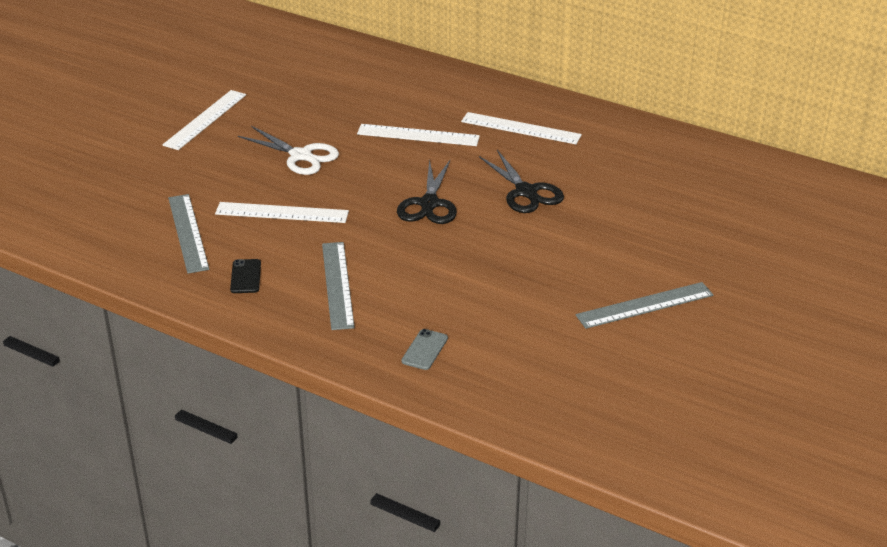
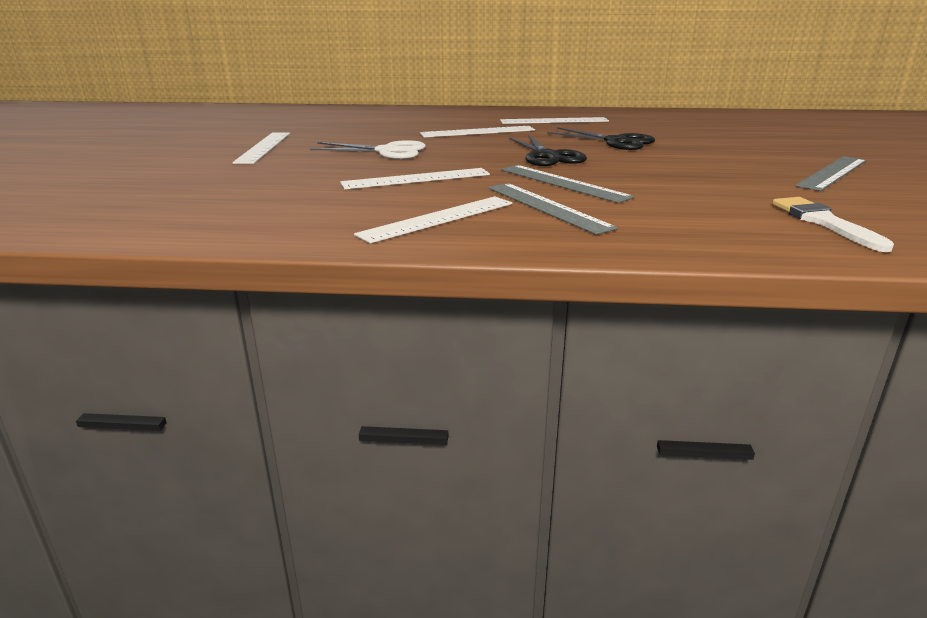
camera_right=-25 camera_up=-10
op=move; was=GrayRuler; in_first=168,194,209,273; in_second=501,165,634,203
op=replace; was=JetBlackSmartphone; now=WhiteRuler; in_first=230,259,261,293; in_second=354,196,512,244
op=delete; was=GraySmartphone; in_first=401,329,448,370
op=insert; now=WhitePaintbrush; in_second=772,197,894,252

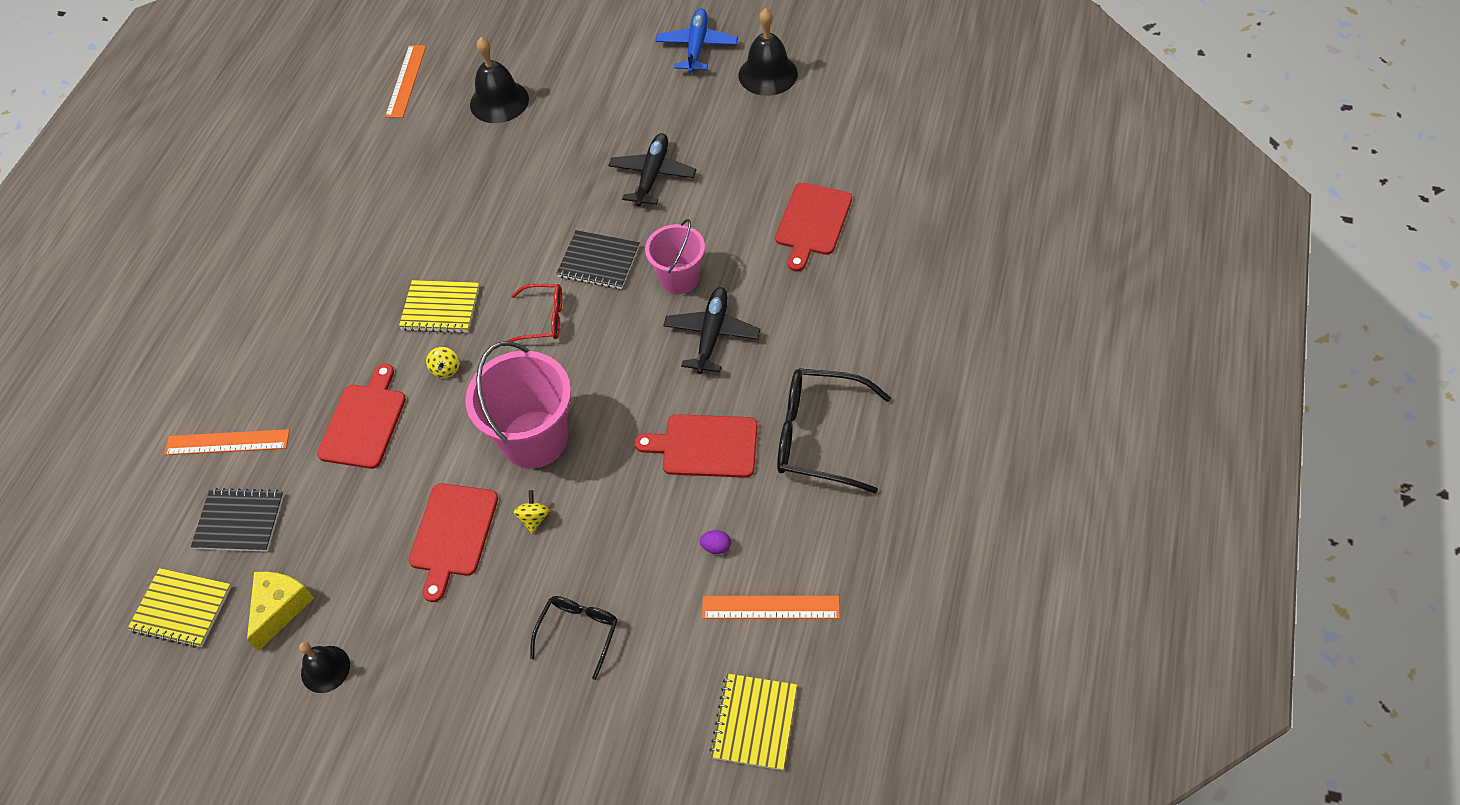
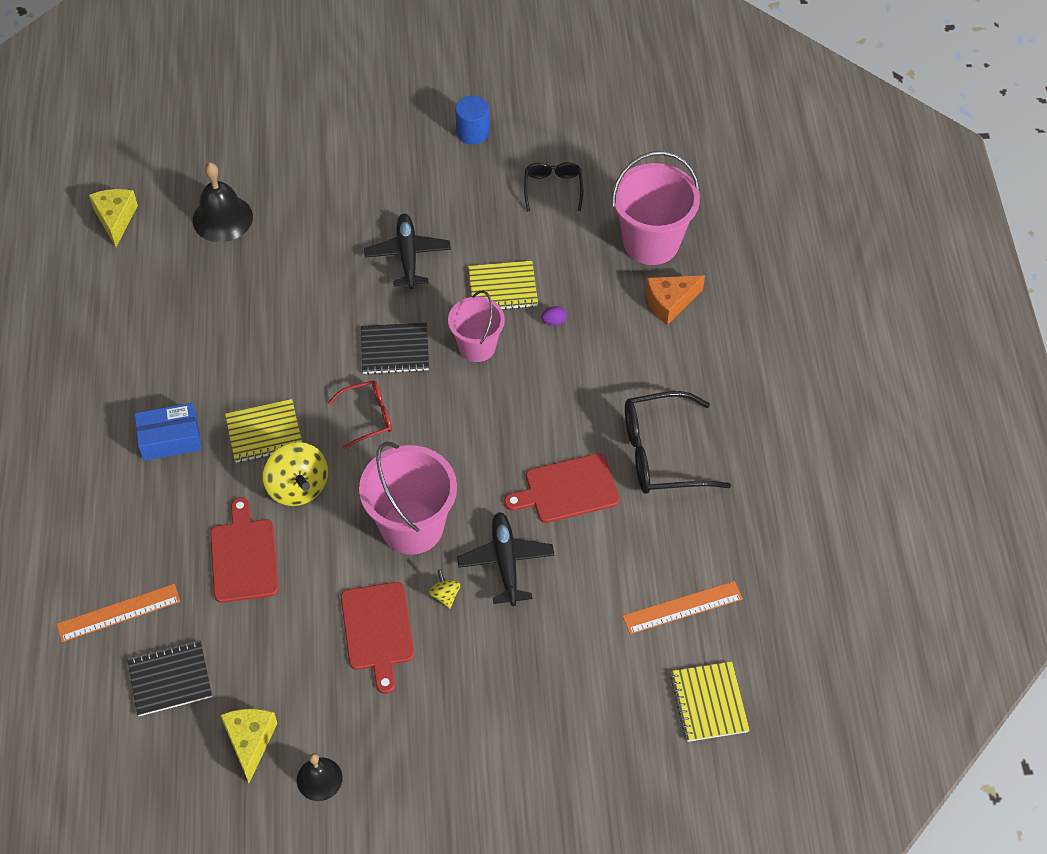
camera_right=-25 camera_up=0
op=move; was=GoldenNotebook; in_first=127,568,231,648; in_second=468,261,538,310
op=replace; was=OrangeColouredRuler; now=GoldenCheese; in_first=385,45,426,118; in_second=89,189,138,247
op=resize; was=GoldenSpinningTop; in_first=426,347,459,378; in_second=263,442,328,506; ratio=2.1
op=move; was=JetBlackGlasses; in_first=530,596,618,680; in_second=524,162,583,212
op=delete; was=RoyalBlueAeroplane; in_first=656,8,738,73
op=move; was=JetBlackAeroplane; in_first=663,287,761,374; in_second=457,512,554,606
op=move; was=PurpleEgg; in_first=699,530,731,554; in_second=541,306,567,326
op=replace; was=JetBlackHandBell; now=RoyalBlueSolidCylinder; in_first=739,8,798,96; in_second=455,96,490,144
op=delete; was=RedBreadBoard; in_first=775,183,852,271
op=insert; now=RoyalBluePackage; in_second=135,403,202,461
op=insert; now=RosePinkPail; in_second=612,151,700,265
op=insert; now=OrangeColouredCheese; in_second=646,275,705,325

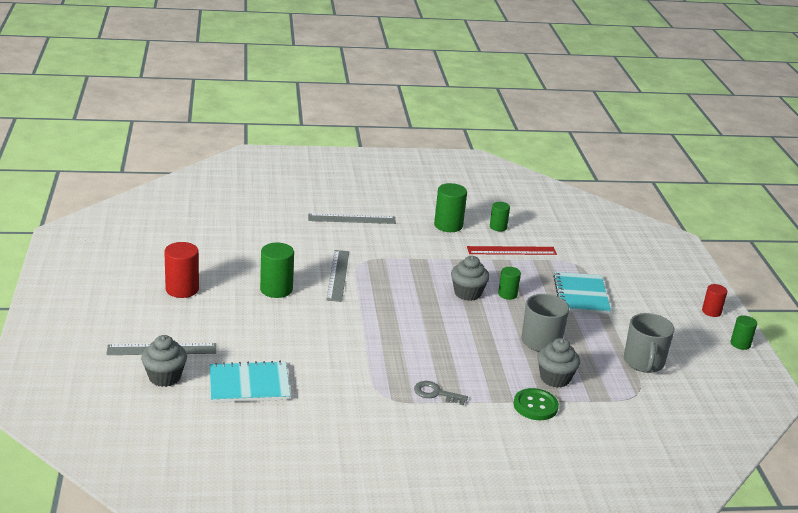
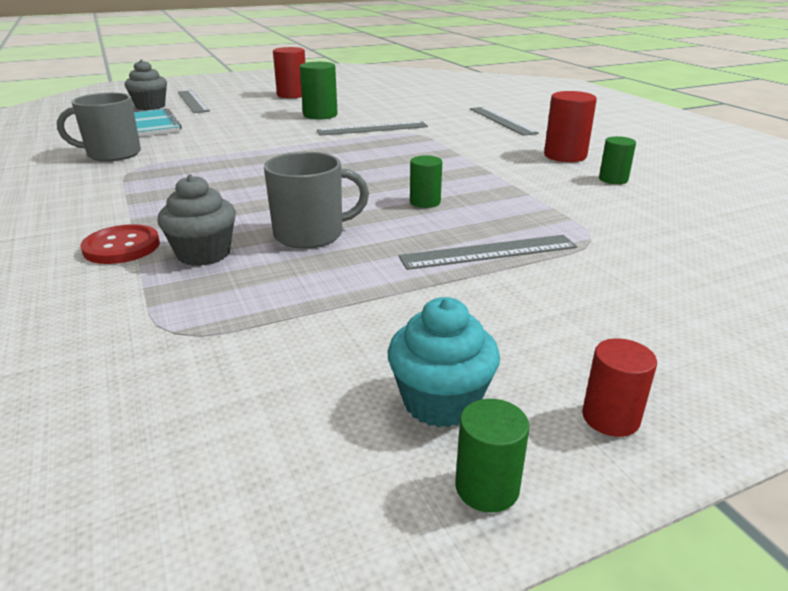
camera_right=75 camera_up=0
op=delete; was=GrayDoorKey; in_first=414,381,468,405
op=recolor; was=GreenSolidCylinder; now=RedSolidCylinder; in_first=434,183,467,232; in_second=544,91,597,162
op=delete; was=GrayCupcake; in_first=451,256,490,301
op=delete; was=RedRuler; in_first=467,246,557,255
op=recolor; was=GreenButton; now=RedButton; in_first=513,388,559,420; in_second=80,224,160,264
op=replace; was=AquaNotebook; now=GrayRuler; in_first=553,272,611,314; in_second=399,235,577,270
op=move; was=GrayTeaMug; in_first=624,313,674,373; in_second=57,93,141,162
op=insert; now=AquaCupcake; in_second=388,297,500,428

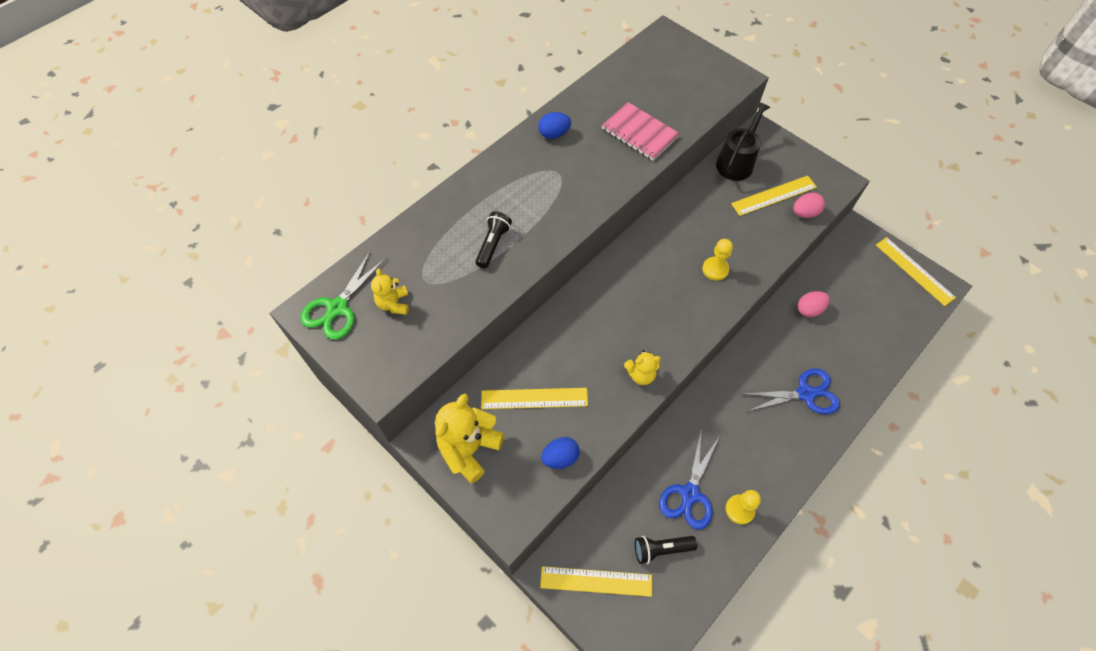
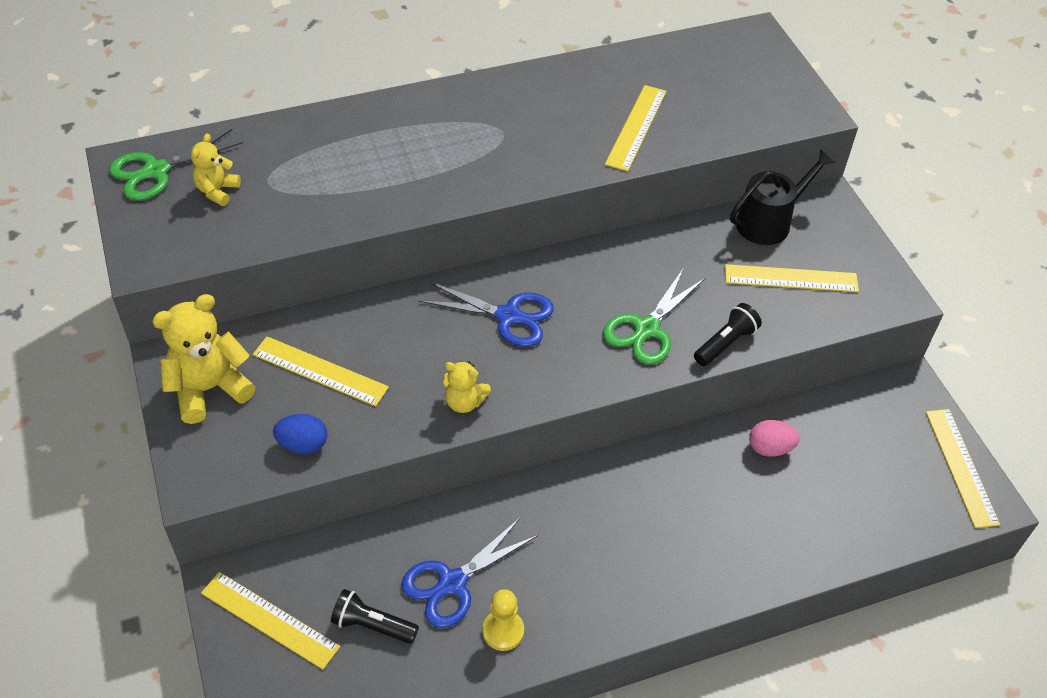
camera_right=25 camera_up=-10
op=move; was=JetBlackTorch; in_first=475,211,512,268; in_second=694,303,762,366
op=delete; was=RoyalBlueEgg; in_first=538,112,571,139
op=replace; was=RosePinkNotebook; now=GoldenRuler; in_first=601,102,680,161; in_second=605,85,666,172
op=replace; was=GoldenChessPawn; now=GreenPairOfScissors; in_first=702,239,733,281; in_second=603,268,705,365
op=move; was=RoyalBluePairOfScissors; in_first=744,368,840,414; in_second=419,281,554,347
op=delete; was=RosePinkEgg; in_first=793,193,825,218

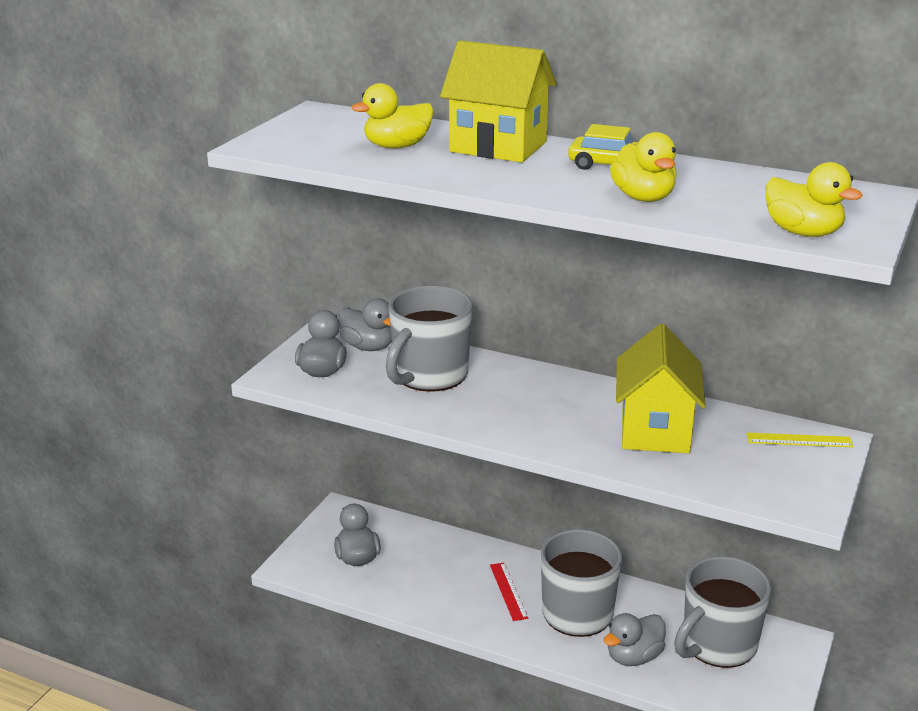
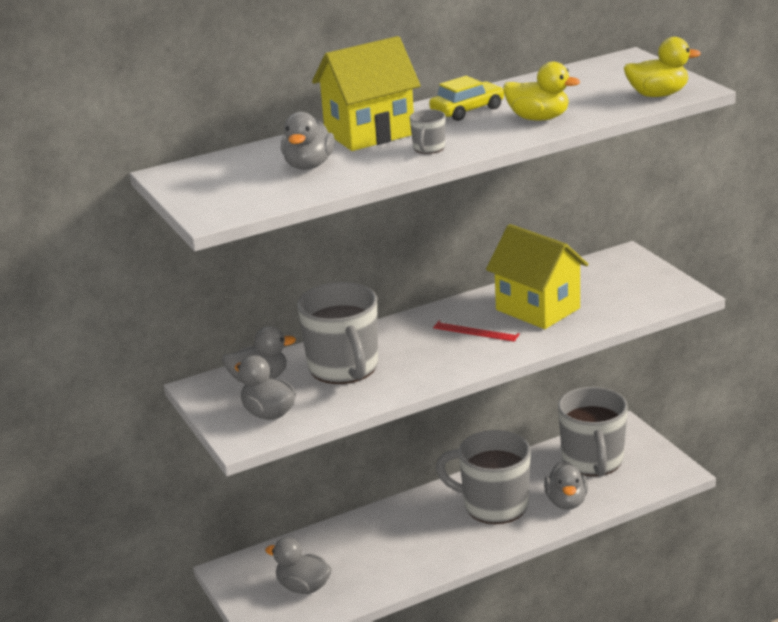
camera_right=-50 camera_up=0
op=recolor; was=GoldenToyDuck; now=GrayToyDuck; in_first=352,83,434,148; in_second=281,112,335,170
op=move; was=RedRuler; in_first=490,563,528,621; in_second=433,320,520,342
op=delete; was=GoldenRuler; in_first=746,433,854,447
op=insert; now=GrayTeaMug; in_second=410,109,445,154

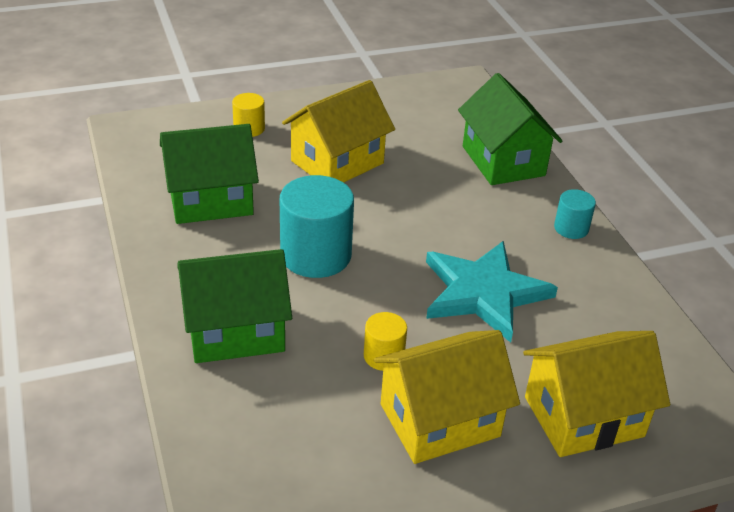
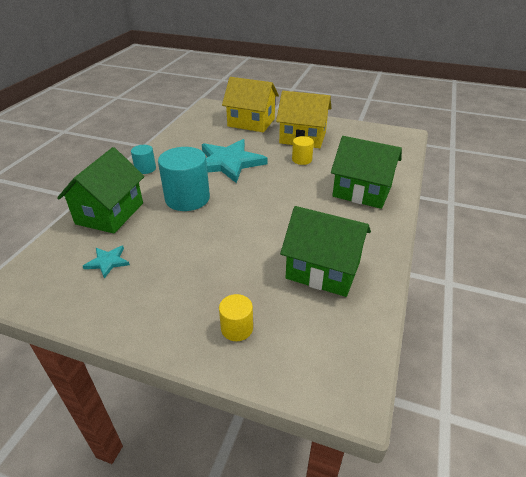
camera_right=-140 camera_up=0
op=move; was=AquaSolidCylinder; in_first=280,175,354,278; in_second=158,147,210,211
op=delete; was=GoldenToyHouse; in_first=282,80,395,183
op=insert; now=AquaStarShape; in_second=83,246,130,279

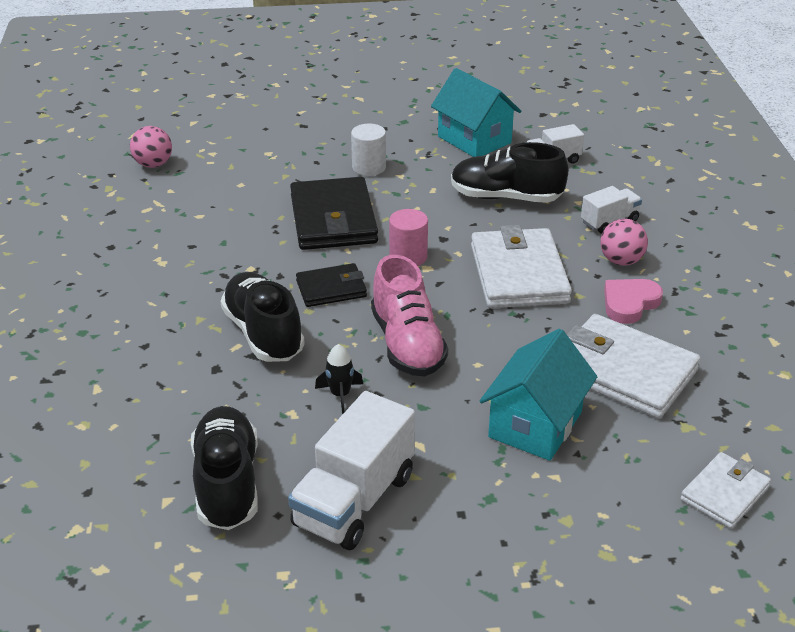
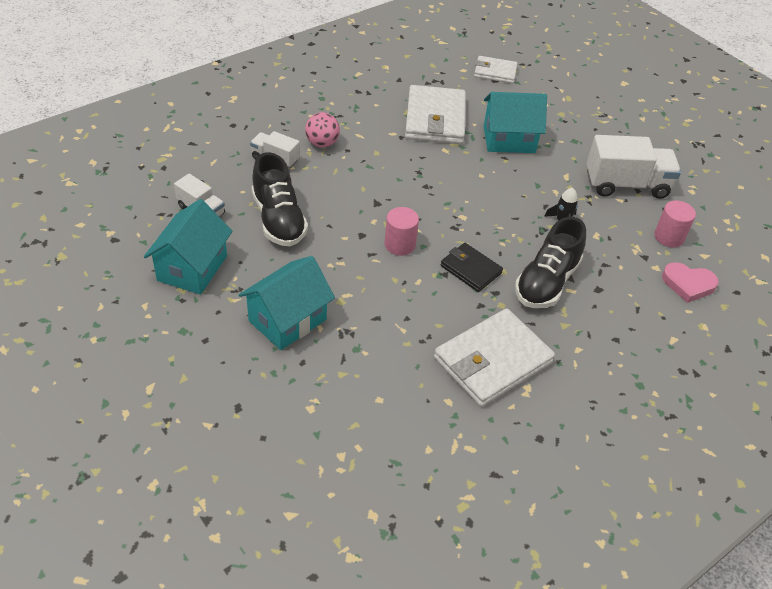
camera_right=-125 camera_up=10
op=delete; was=RosePinkPlayBall; in_first=130,126,172,168
op=replace; was=JetBlackLaceUpShoe; now=RosePinkSolidCylinder; in_first=191,406,258,530; in_second=654,200,696,247
op=delete; was=JetBlackBillfold; in_first=290,177,378,250
op=replace; was=WhiteSolidCylinder; now=AquaToyHouse; in_first=351,124,386,176; in_second=239,256,335,350
op=delete; was=RosePinkLaceUpShoe; in_first=371,255,448,376
op=move; was=WhiteBillfold; in_first=471,225,572,308; in_second=434,308,555,407
op=move; was=RosePinkLoveHeart; in_first=604,279,663,324; in_second=662,262,719,303

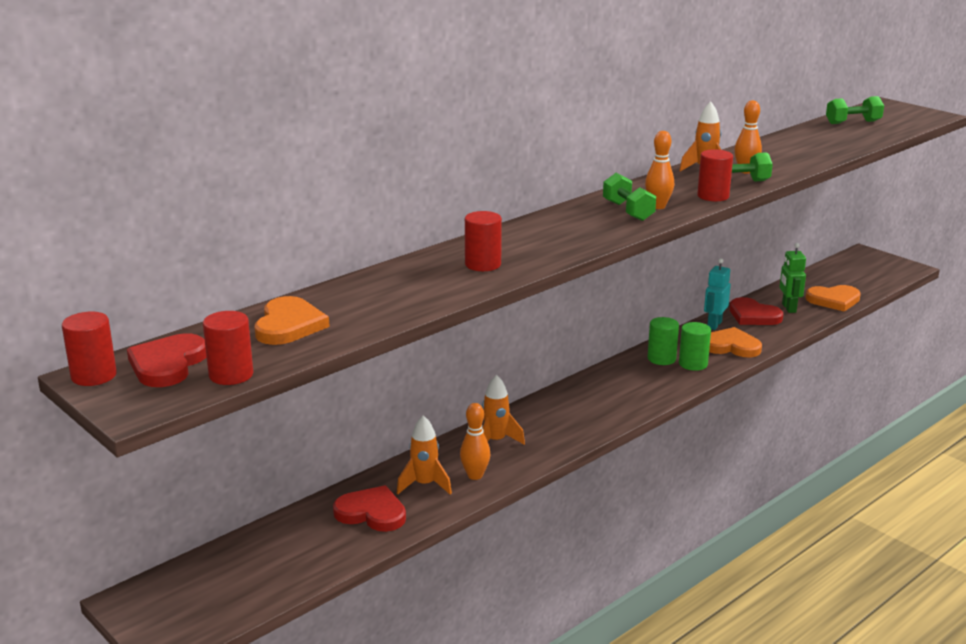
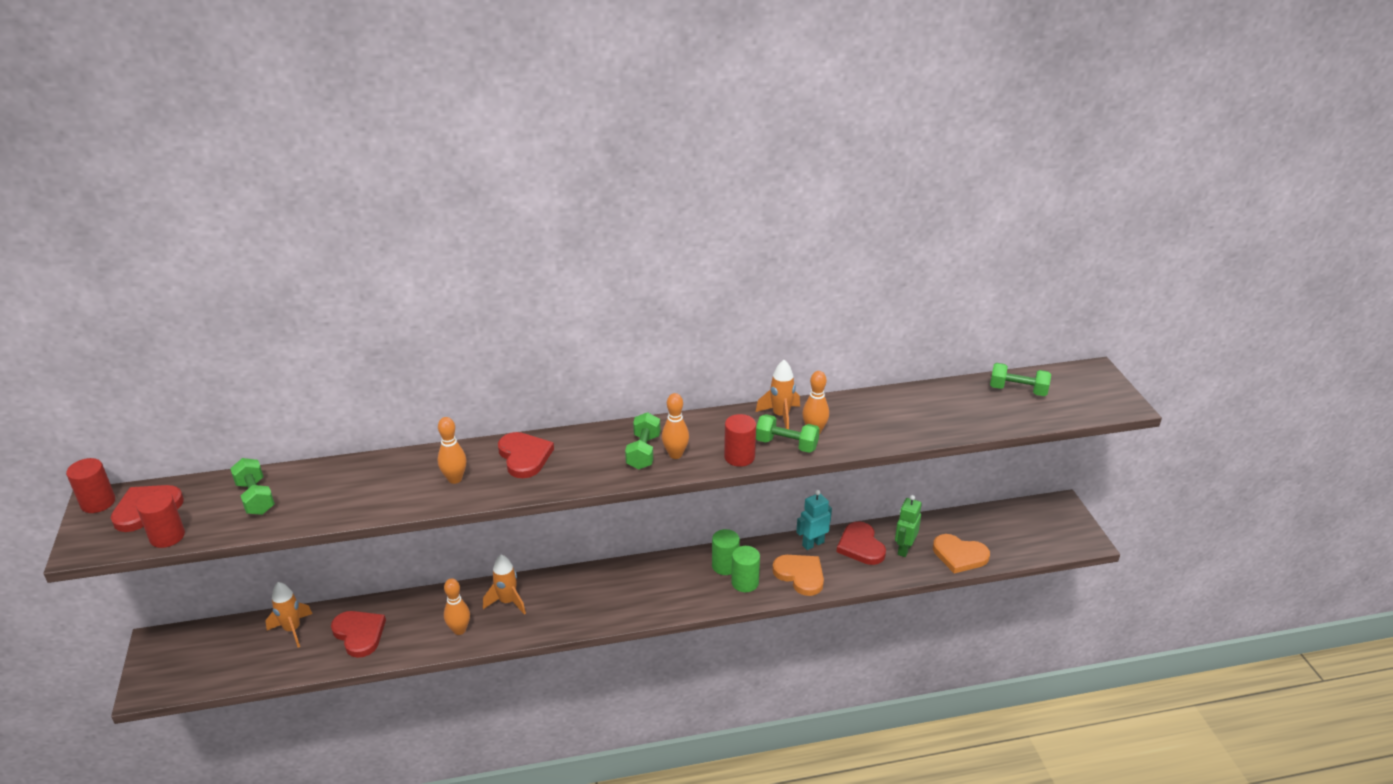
camera_right=30 camera_up=10
op=replace; was=OrangeColouredLoveHeart; now=GreenHandWeight; in_first=255,296,330,345; in_second=230,458,275,515
op=move; was=OrangeColouredToyRocket; in_first=397,415,452,495; in_second=266,582,313,647
op=replace; was=RedSolidCylinder; now=OrangeColouredBowlingPin; in_first=465,211,502,271; in_second=438,417,467,484
op=insert; now=RedLoveHeart; in_second=498,432,554,478

